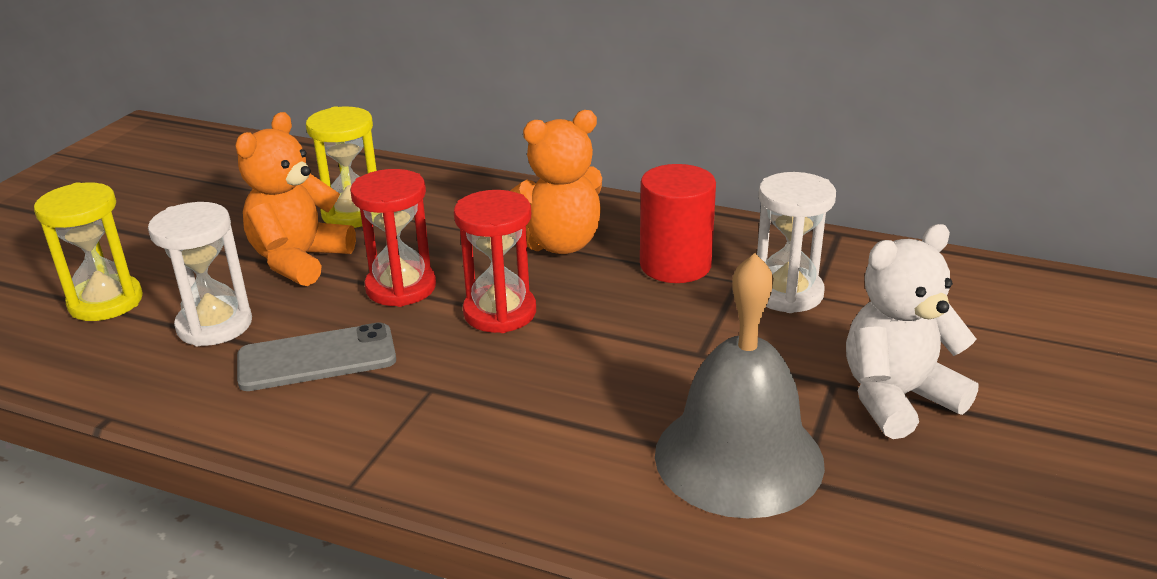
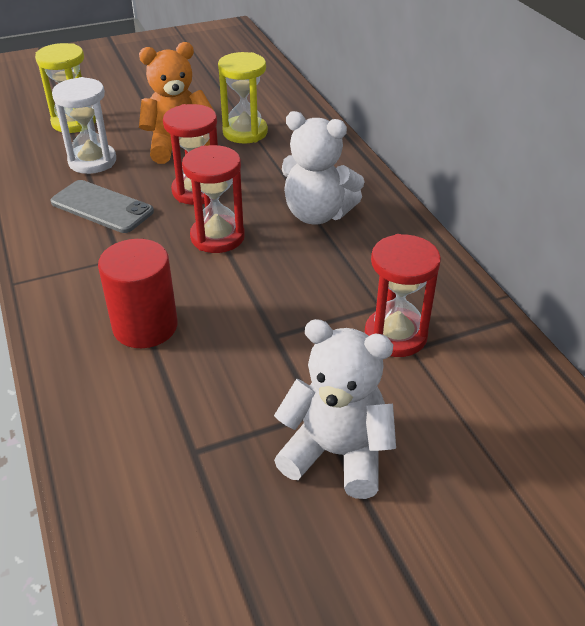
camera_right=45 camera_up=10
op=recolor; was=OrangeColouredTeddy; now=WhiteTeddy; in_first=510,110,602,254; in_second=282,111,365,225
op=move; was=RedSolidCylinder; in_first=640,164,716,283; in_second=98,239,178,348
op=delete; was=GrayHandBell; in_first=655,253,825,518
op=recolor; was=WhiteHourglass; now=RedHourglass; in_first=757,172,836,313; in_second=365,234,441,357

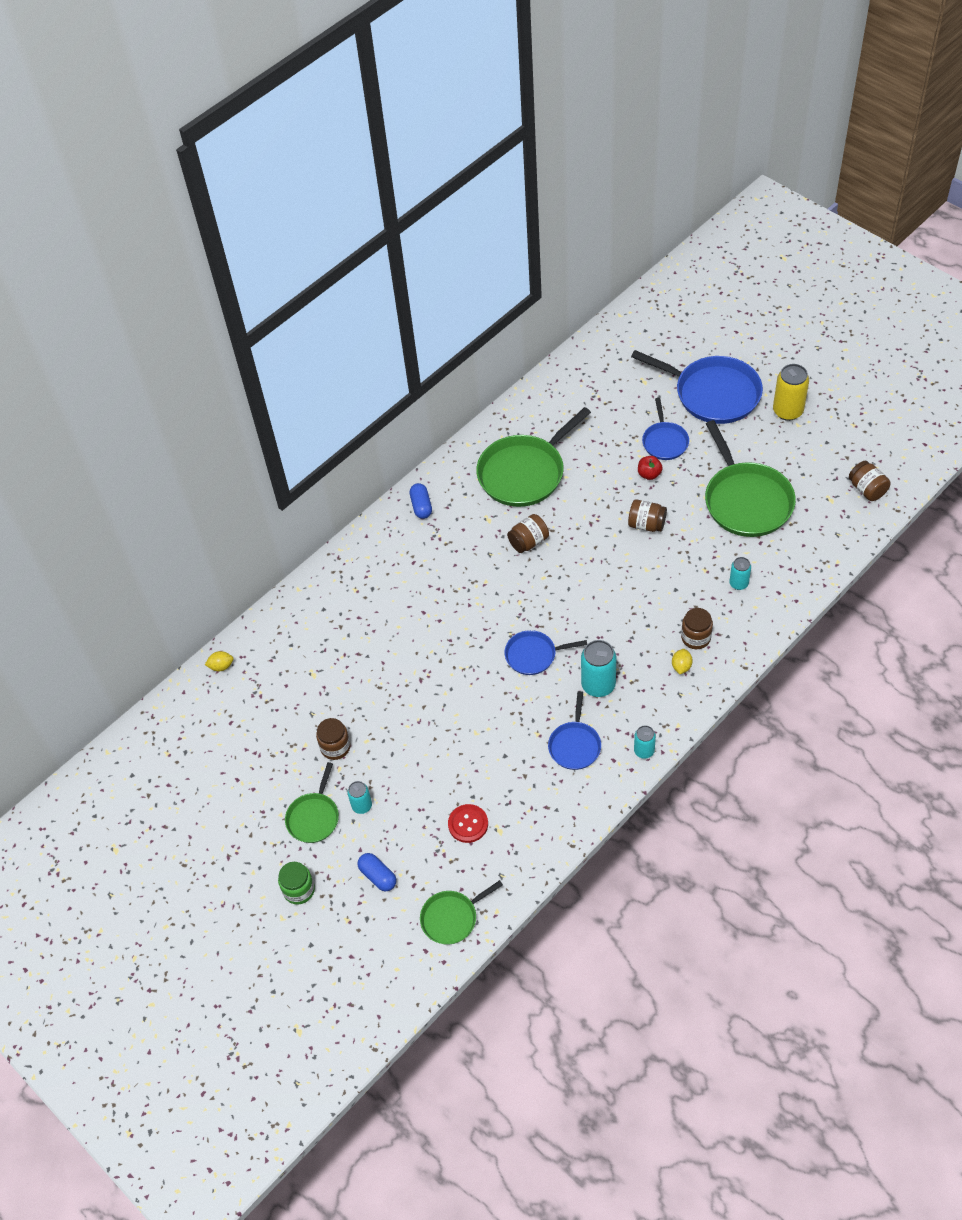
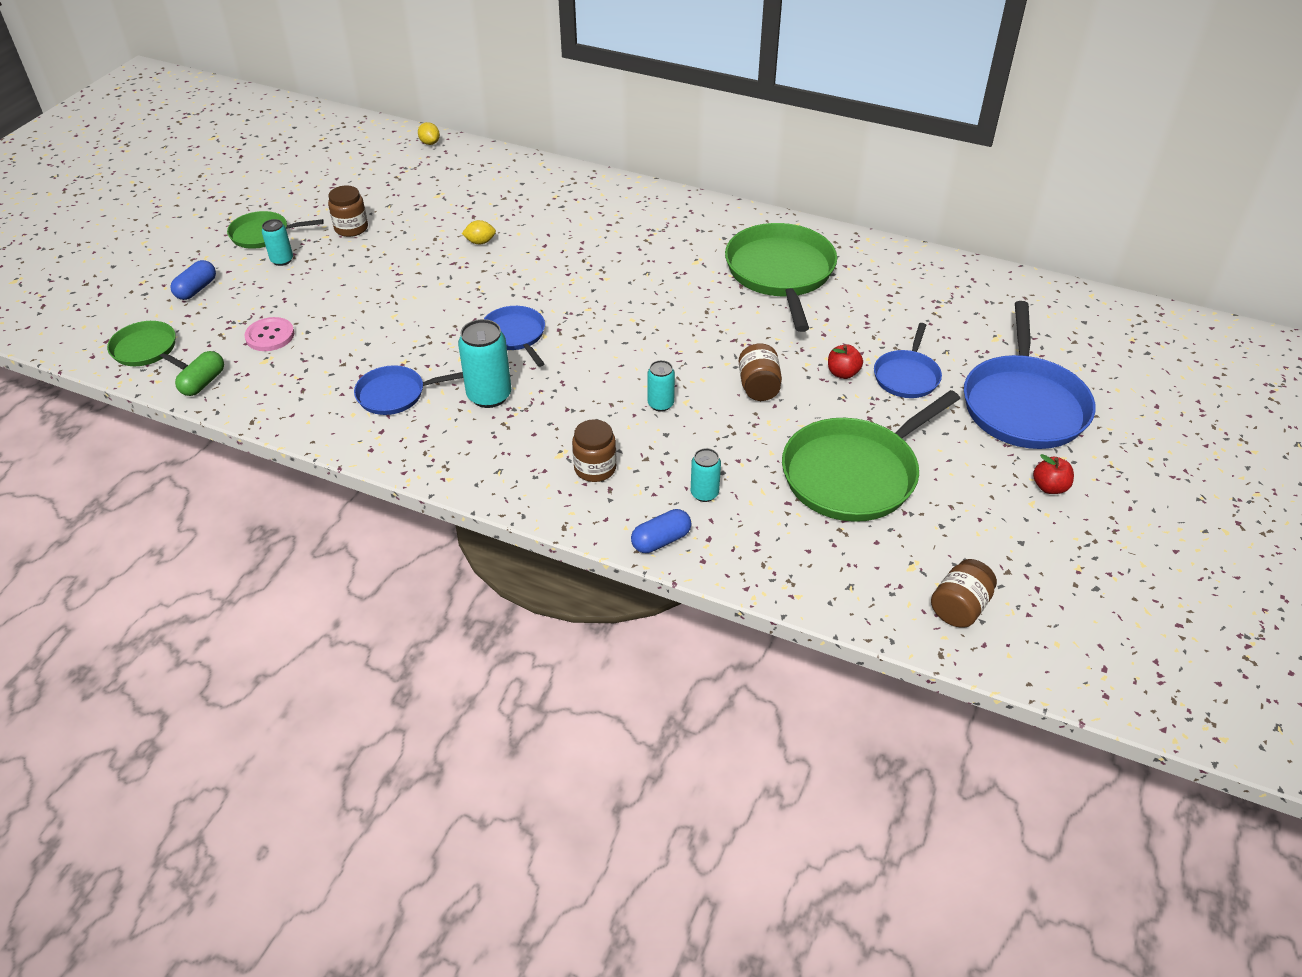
camera_right=65 camera_up=-10
op=delete; was=GreenJamJar; in_first=278,862,315,904
op=move; was=RoyalBluePill; in_first=410,483,432,519; in_second=631,509,692,553
op=recolor; was=RedButton; now=RosePinkButton; in_first=448,804,488,843; in_second=244,317,294,351
op=rotate; was=GreenSkillet; in_first=476,407,591,507; in_second=725,223,837,332; clockwise=60
op=delete; was=DarkBrownJamJar; in_first=507,514,549,553
op=move; was=AquaCan; in_first=634,725,656,759; in_second=648,360,675,412
op=rotate; was=RoyalBlueSkillet; in_first=642,398,689,460; in_second=874,323,942,398; clockwise=-45
op=move; was=GoldenLemon; in_first=672,649,693,674; in_second=462,220,496,244
op=replace; was=GoldenCan; now=RedAppleFruit; in_first=773,364,809,421; in_second=1033,454,1074,494
op=insert; now=GreenPill; in_second=175,351,224,396

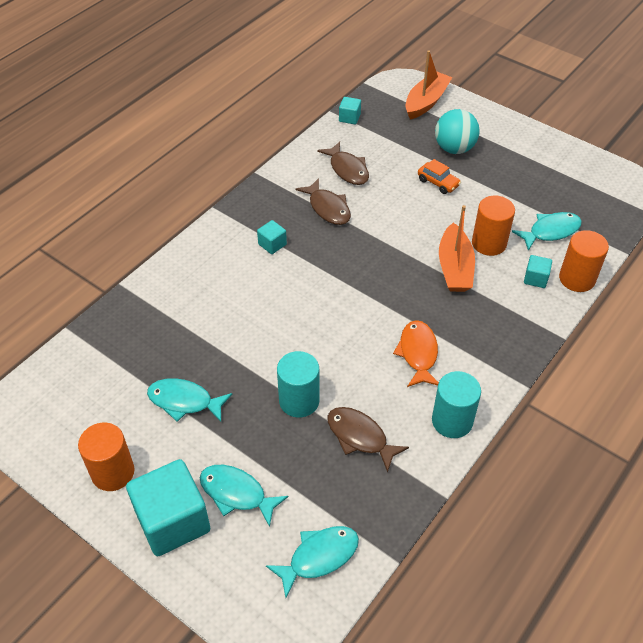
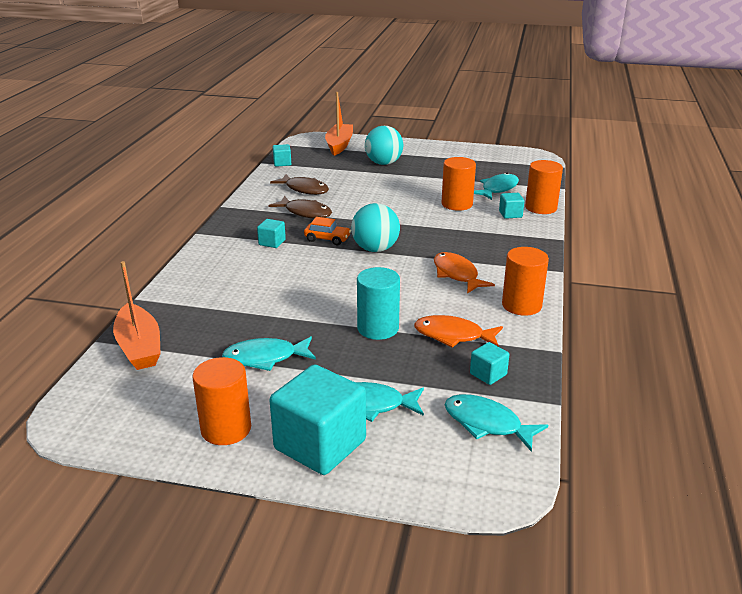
camera_right=-25 camera_up=-20
op=rotate; was=AquaFishFigure; in_first=266,526,359,598; in_second=444,394,548,452; clockwise=-90
op=recolor; was=DarkBrownFishFigure; now=OrangeColouredFishFigure; in_first=327,407,409,473; in_second=414,315,503,348
op=move; was=OrangeColouredAutomobile; in_first=418,159,461,194; in_second=304,217,351,245
op=recolor; was=AquaSolidCylinder; now=OrangeColouredSolidCylinder; in_first=432,371,481,438; in_second=502,247,549,316
op=move; was=OrangeColouredBoat; in_first=439,205,475,292; in_second=113,261,161,370
op=insert; now=AquaPlayBall; in_second=351,203,400,252
op=insert; now=AquaSolidCube; in_second=470,342,509,385

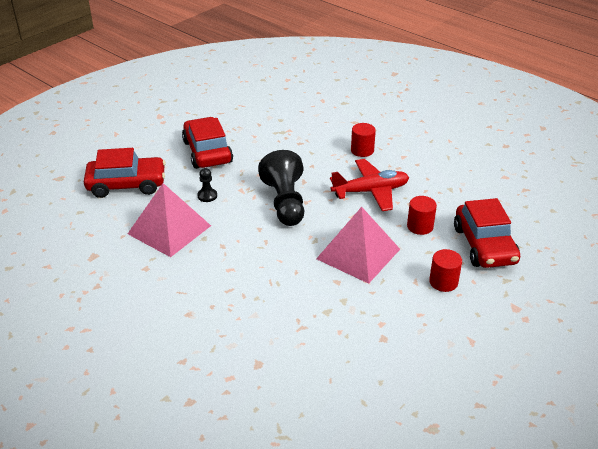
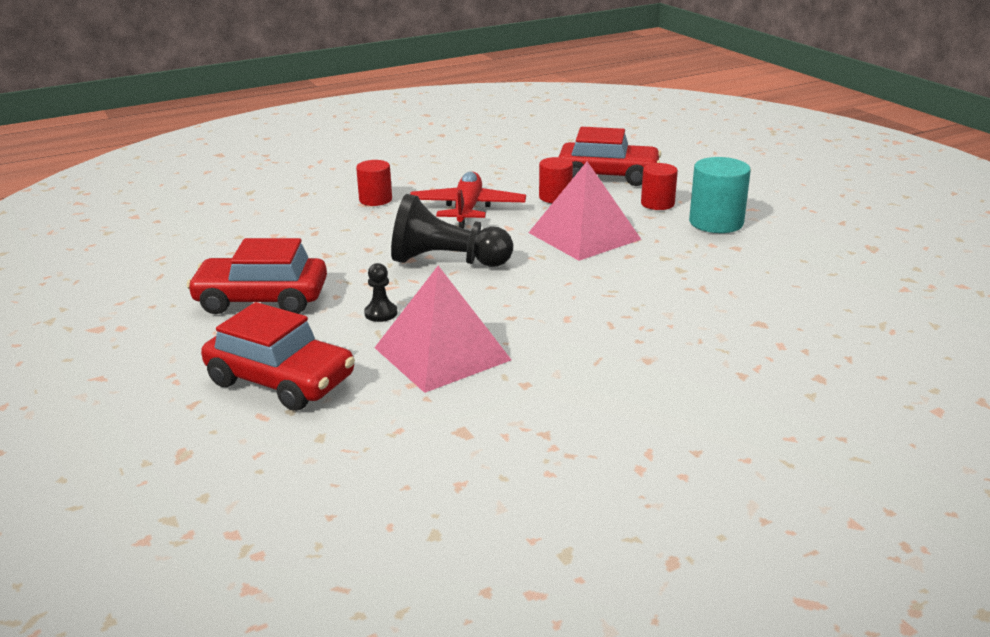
camera_right=-70 camera_up=-10
op=rotate; was=RedAutomobile; in_first=84,148,166,198; in_second=201,302,355,411; clockwise=105
op=insert; now=AquaSolidCylinder; in_second=689,157,751,233

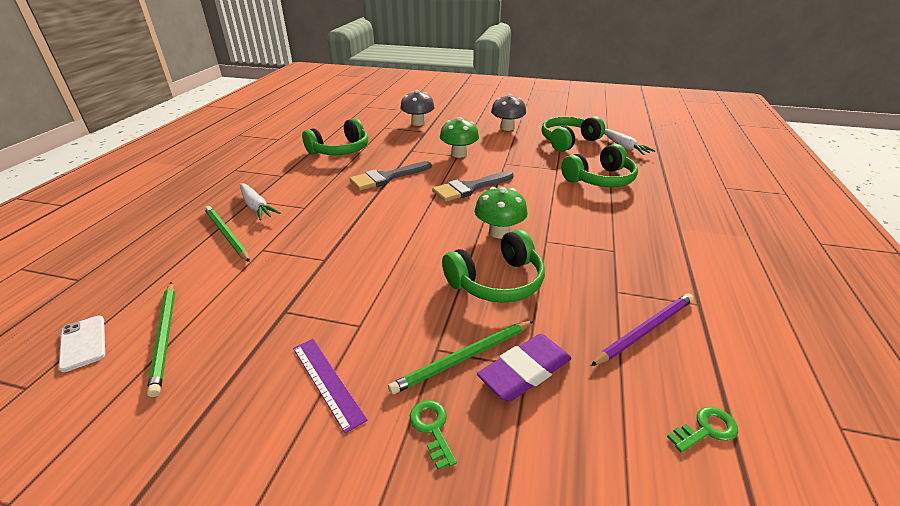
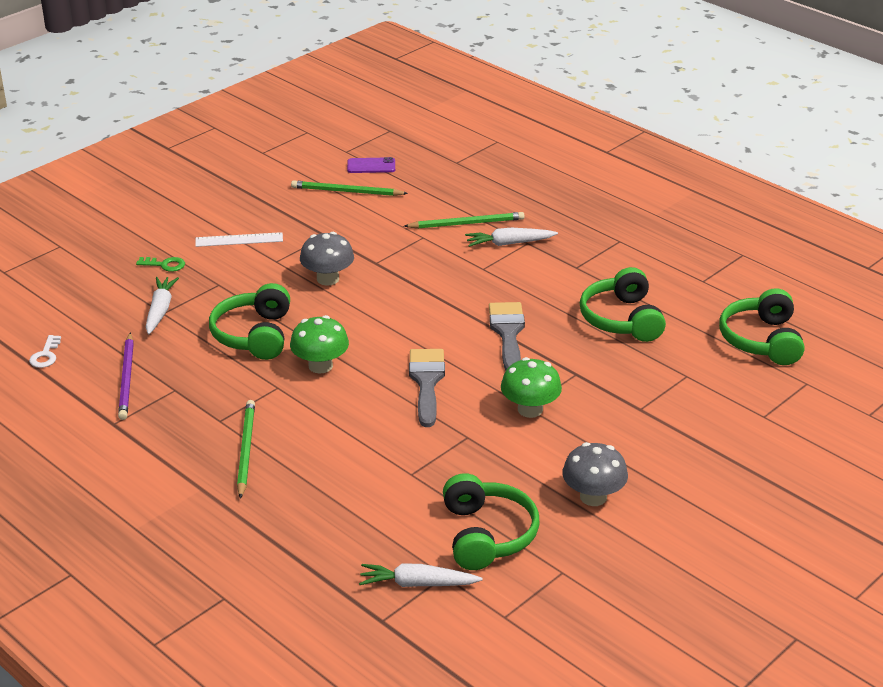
camera_right=120 camera_up=0
op=recolor; was=WhiteSmartphone; now=PurpleSmartphone; in_first=59,316,105,372; in_second=347,157,395,173
op=recolor; was=PurpleRuler; now=WhiteRuler; in_first=293,339,368,434; in_second=195,232,283,247
op=move; was=GreenLeadPencil; in_first=388,321,533,394; in_second=237,400,255,499
op=move; was=GrayFungus; in_first=400,90,435,126; in_second=300,232,354,286
op=replace; was=PurpleGumEraser; now=WhiteToyCarrot; in_first=477,334,572,402; in_second=146,277,179,335
op=move; was=GreenOverEarHeadphones; in_first=561,144,638,187; in_second=719,288,804,365
op=recolor; was=GreenDoorKey; now=WhiteDoorKey; in_first=667,407,738,453; in_second=29,335,61,368

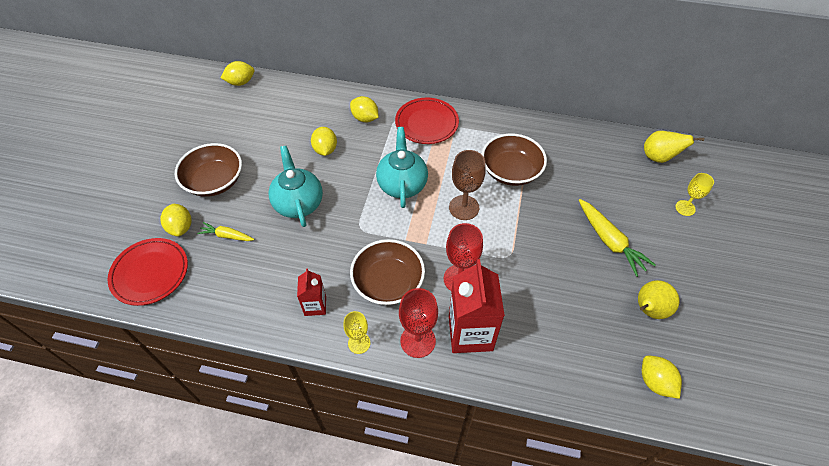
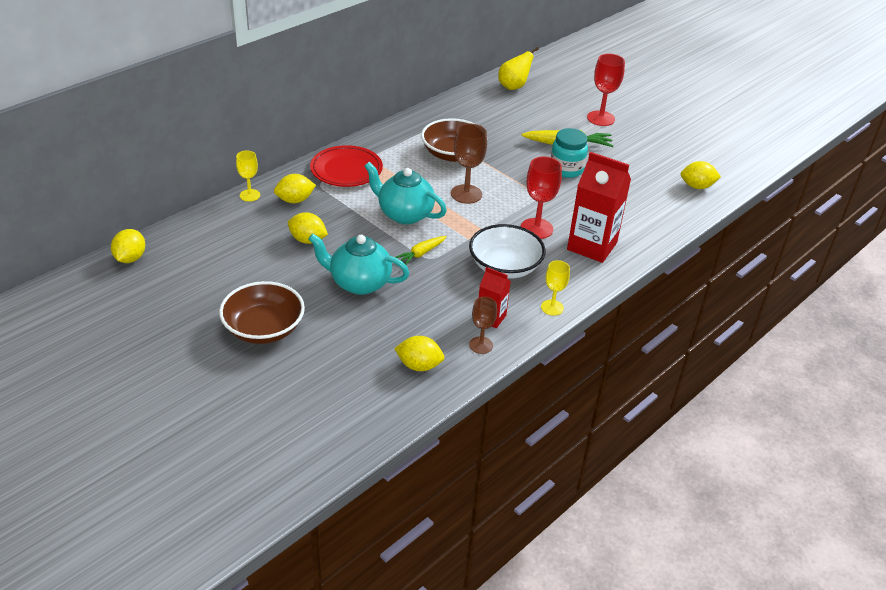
camera_right=-60 camera_up=-15
op=delete; was=RedDinnerPlate; in_first=108,238,188,306
op=move; was=GoldenLemon; in_first=160,204,192,236; in_second=394,336,444,371
op=move; was=GoldenToyCarrot; in_first=197,222,254,241; in_second=395,236,447,265
op=recolor; was=DarkBrownBowl; now=WhiteBowl; in_first=350,239,425,305; in_second=469,224,546,279
op=move; was=RedWineGlass; in_first=399,288,438,358; in_second=587,54,625,126
op=delete; was=GoldenPear; in_first=638,280,679,319
op=move; was=GoldenWineGlass; in_first=675,173,714,216; in_second=236,150,260,202
op=insert; now=DarkBrownWineGlass; in_second=469,297,497,354
op=insert; now=AquaJamJar; in_second=551,128,588,178

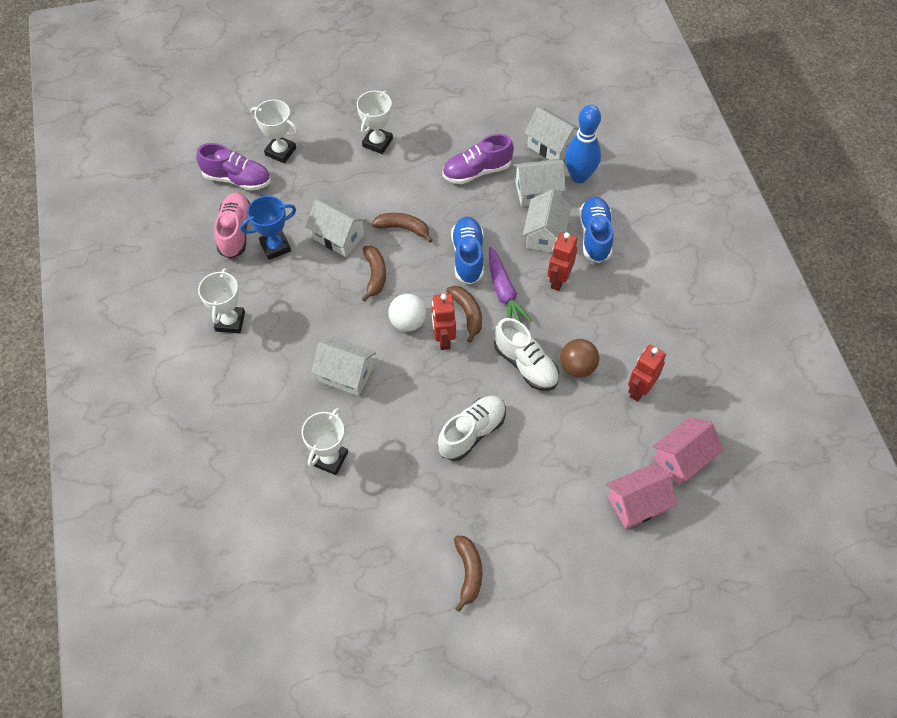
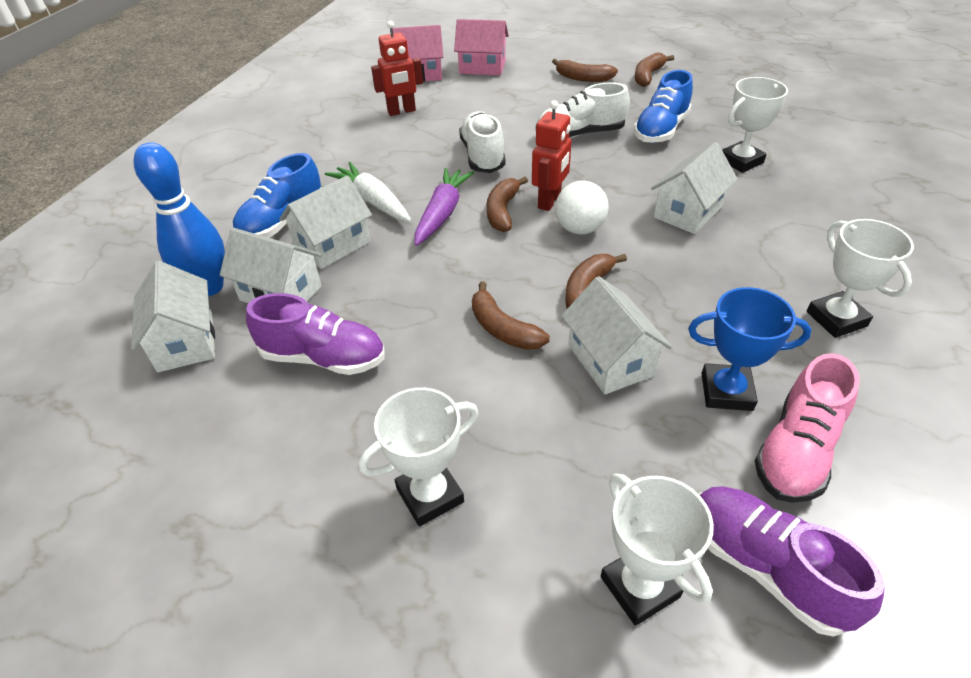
camera_right=-145 camera_up=-15
op=rotate; was=WhitePrizeCup; in_first=198,268,245,333; in_second=807,219,914,338; clockwise=-60
op=rotate; was=WhiteToyHouse; in_first=311,336,376,396; in_second=651,142,738,234; clockwise=75
op=move; was=RoyalBlueLaceUpShoe; in_first=451,217,484,284; in_second=634,70,693,143
op=replace; was=RedToyRobot; now=WhiteToyCarrot; in_first=548,232,577,291; in_second=325,162,411,222
op=delete; was=DarkBrownPlayBall; in_first=560,339,599,378
op=insert; now=DarkBrownBananaFruit; in_second=552,59,618,82

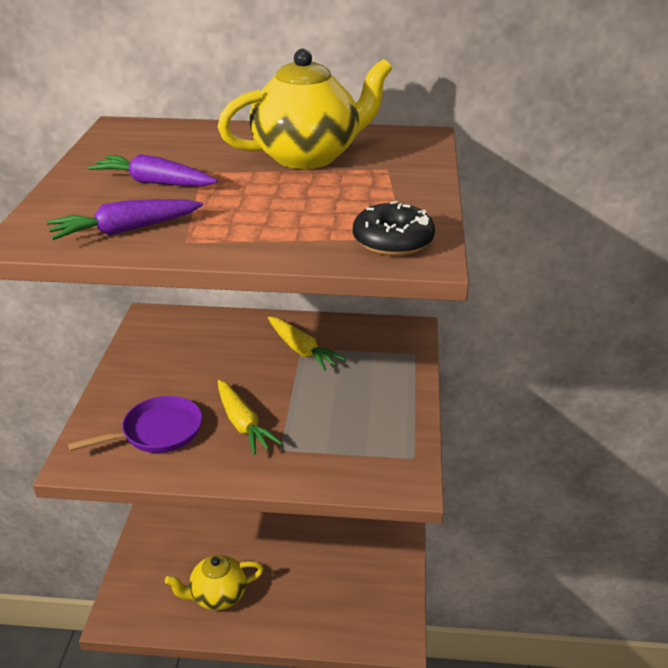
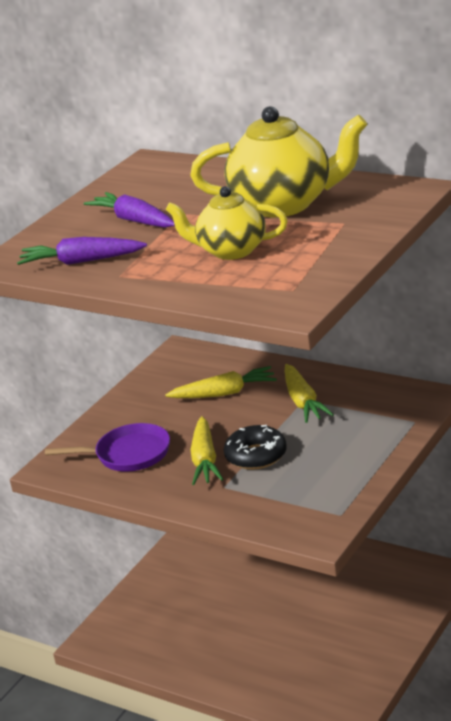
camera_right=30 camera_up=-5
op=move; was=GoldenTeaPot; in_first=165,555,264,610; in_second=165,186,288,260
op=move; was=JetBlackDoughnut; in_first=353,201,435,256; in_second=224,425,287,470
op=insert; now=GoldenToyCarrot; in_second=165,366,277,398

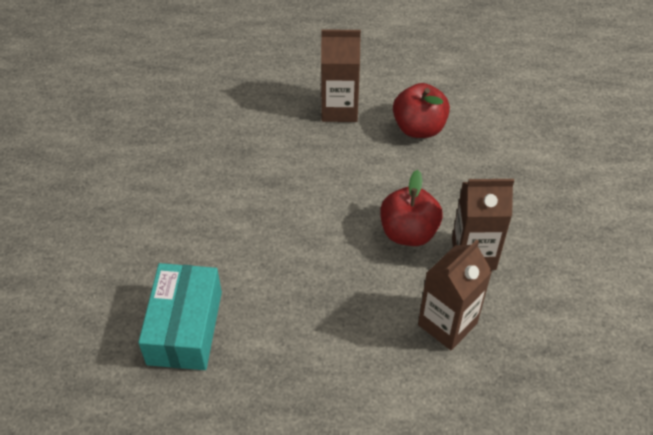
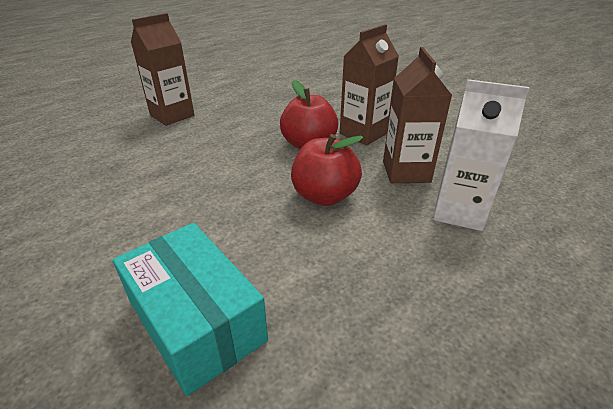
camera_right=-45 camera_up=-15
op=move; was=RedAppleFruit; in_first=393,83,450,138; in_second=291,134,363,206
op=insert; now=WhiteJuiceCarton; in_second=433,79,529,231

